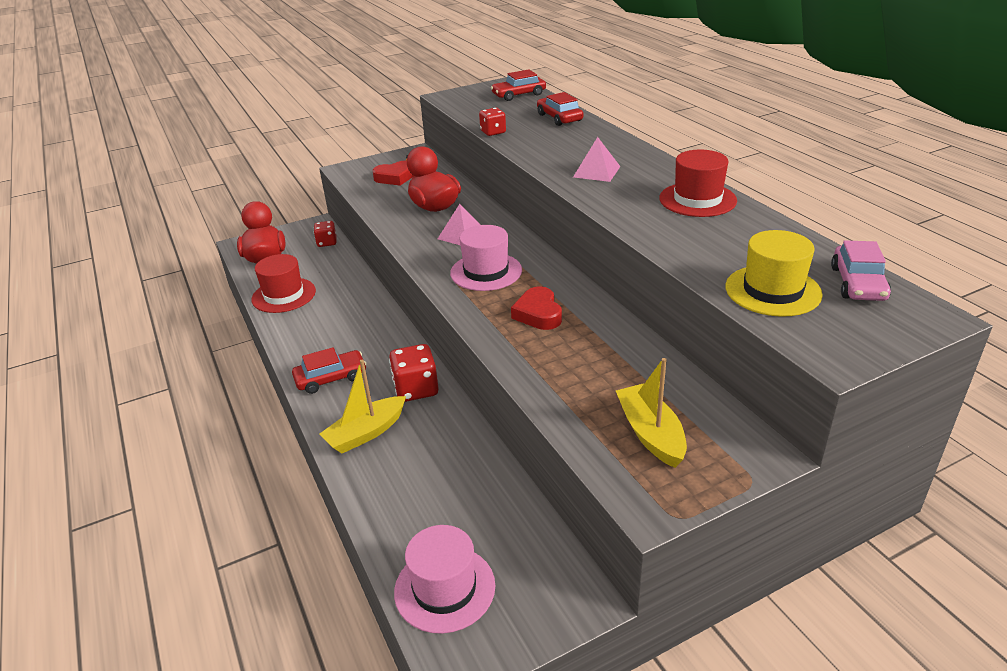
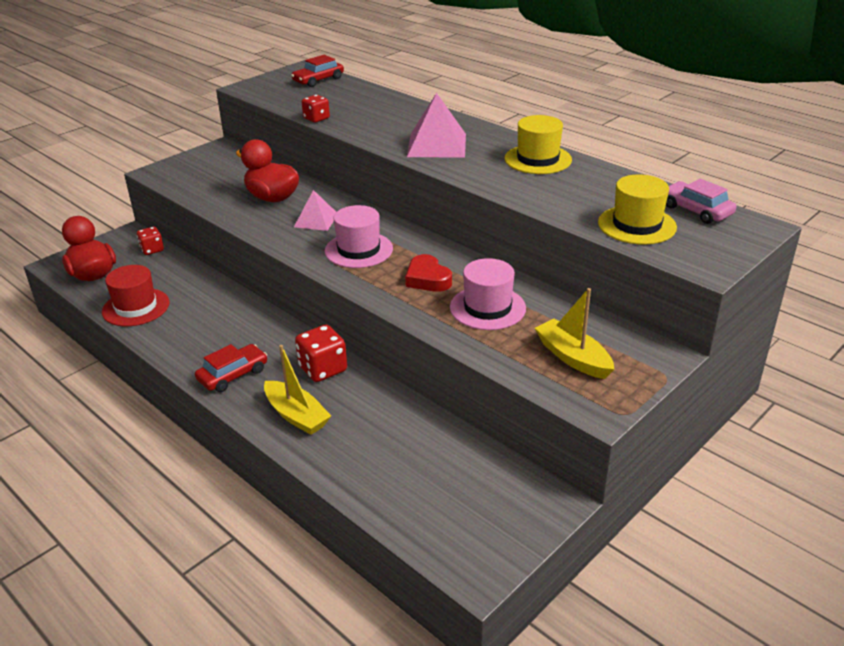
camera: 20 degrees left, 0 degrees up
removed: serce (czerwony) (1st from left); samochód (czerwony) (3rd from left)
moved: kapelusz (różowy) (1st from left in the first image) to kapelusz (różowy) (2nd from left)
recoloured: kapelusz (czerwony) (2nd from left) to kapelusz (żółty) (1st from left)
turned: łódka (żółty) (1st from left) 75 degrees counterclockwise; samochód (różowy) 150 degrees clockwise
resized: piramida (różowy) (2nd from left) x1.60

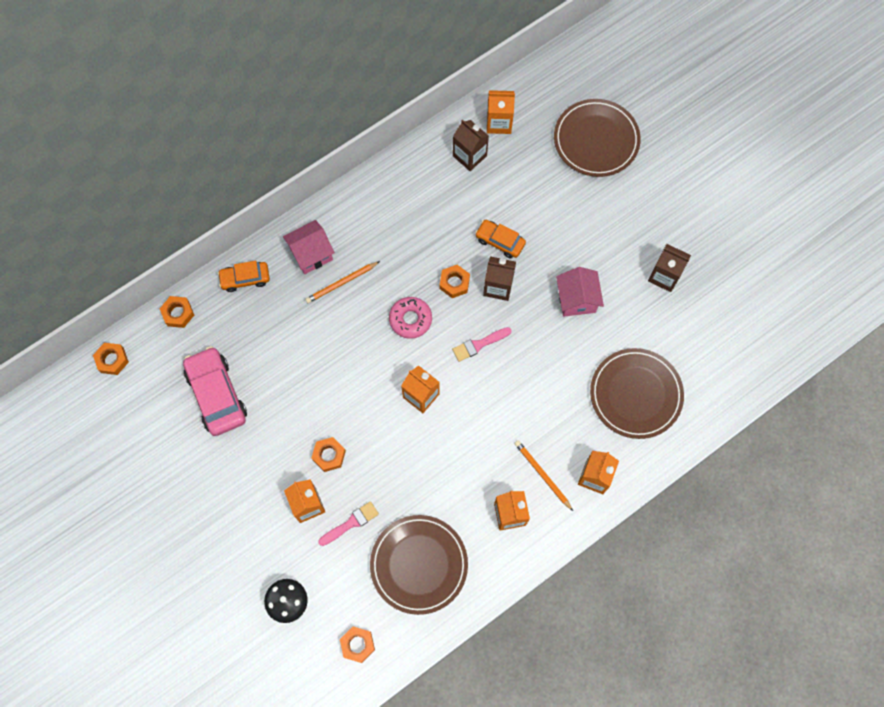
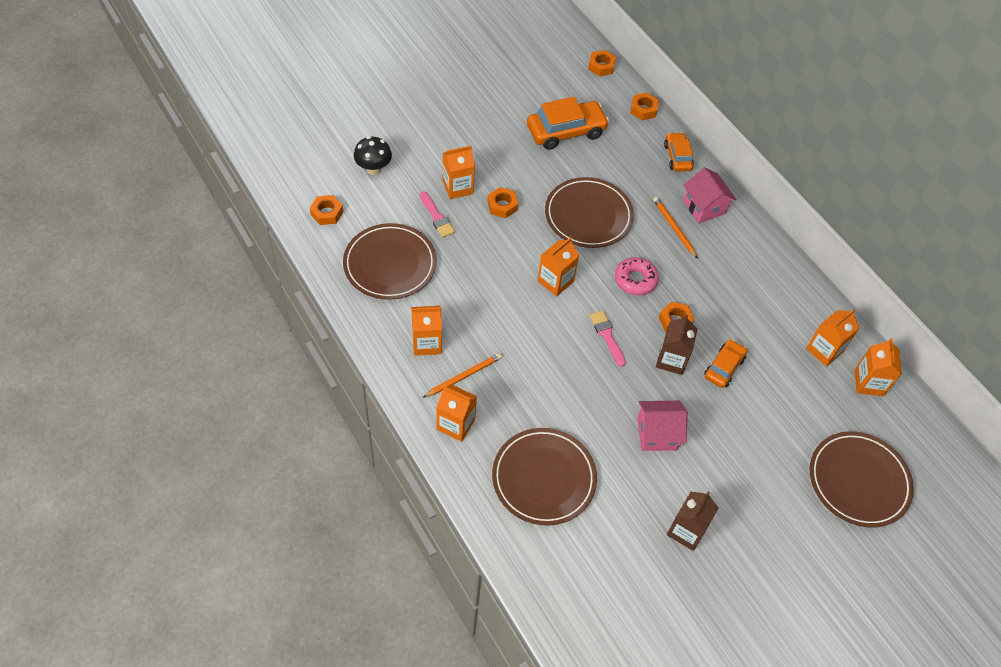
camera: 90 degrees right, 15 degrees down
added: talerz (brązowy) (3rd from left)
recoloured: samochód (różowy) to samochód (pomarańczowy) (1st from left); karton mleka (brązowy) (1st from left) to karton mleka (pomarańczowy) (5th from left)

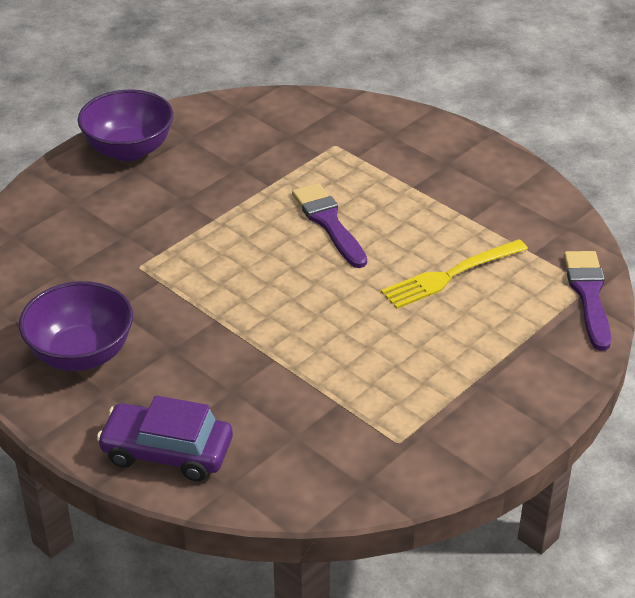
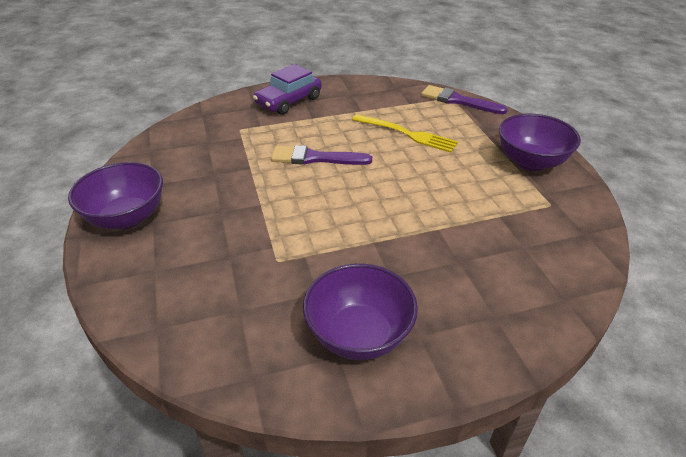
camera: 60 degrees left, 0 degrees up
added: miska (fioletowy) (3rd from left)
moved: samochód (fioletowy)
turned: widelec (żółty) 60 degrees counterclockwise

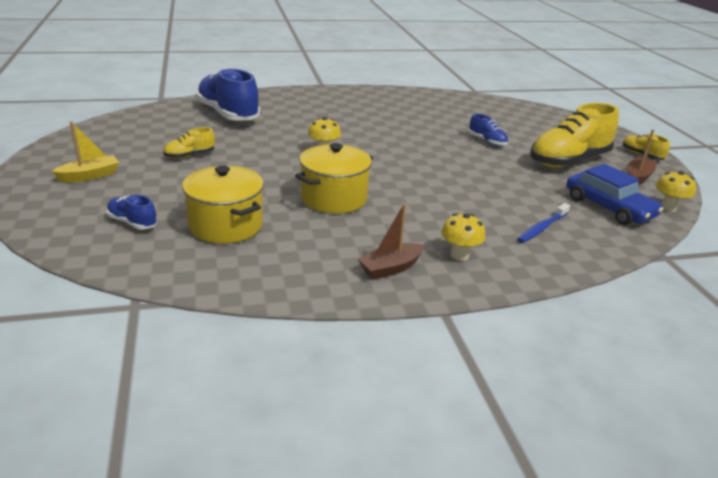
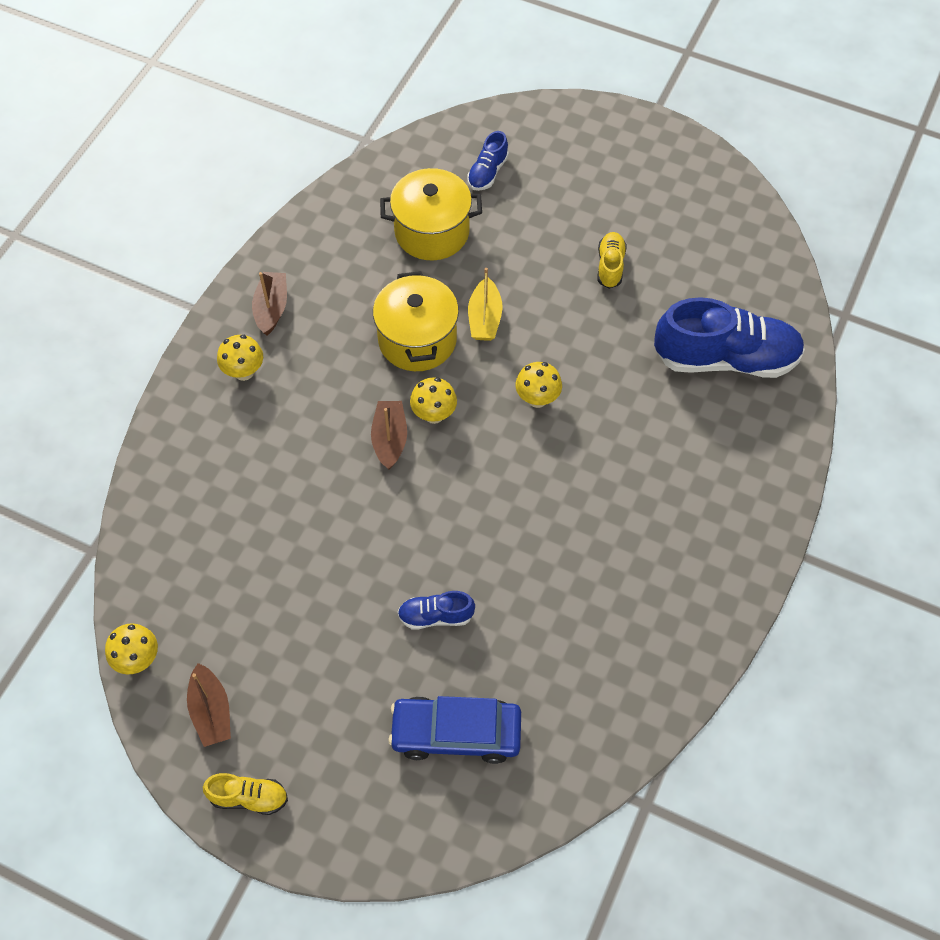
camera: 130 degrees right, 30 degrees up
removed: szczoteczka do zębów (niebieski); but (żółty) (2nd from left)
added: łódka (brązowy) (3rd from left); grzyb (żółty) (3rd from left)
moved: łódka (żółty); samochód (niebieski)
turned: but (niebieski) (1st from left in the first image) 135 degrees clockwise

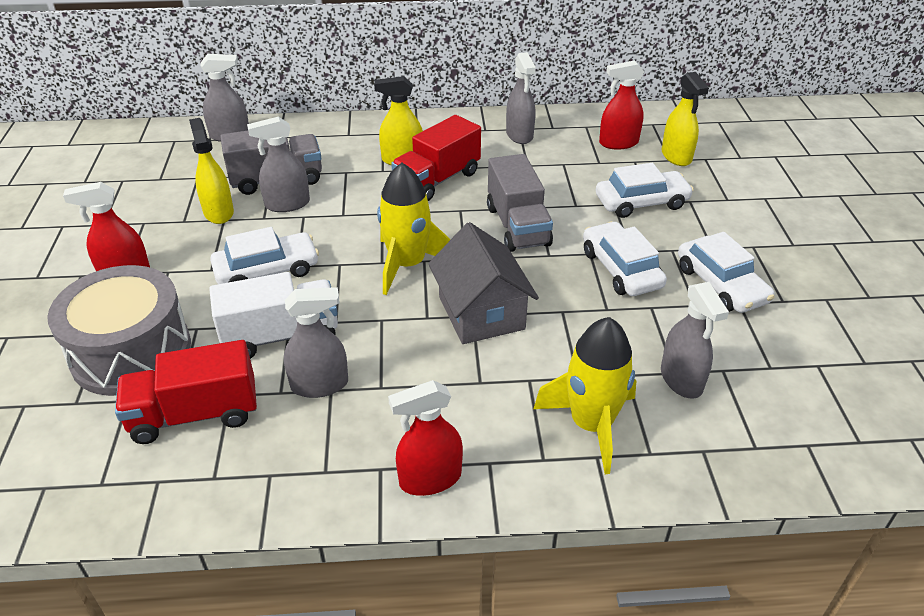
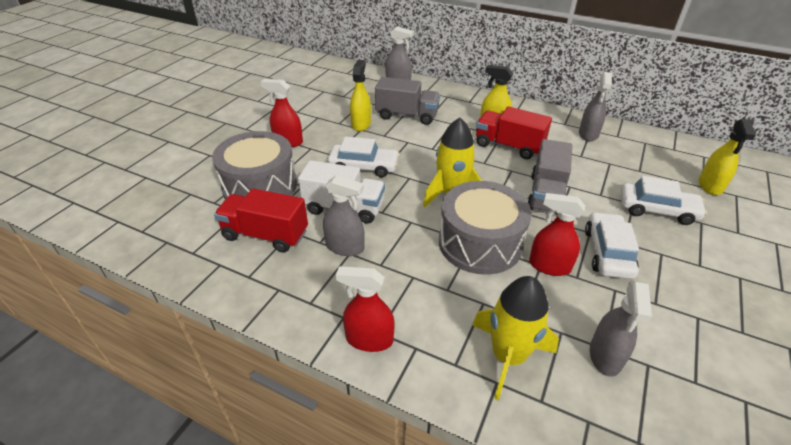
camera: 30 degrees right, 0 degrees up
removed: spryskiwacz (szary) (2nd from left); samochód (biały) (4th from left)
moved: spryskiwacz (czerwony) (3rd from left)
replaced: domek (szary) to bęben (szary) (2nd from left)
turned: ciężarówka (czerwony) (2nd from left) 45 degrees clockwise

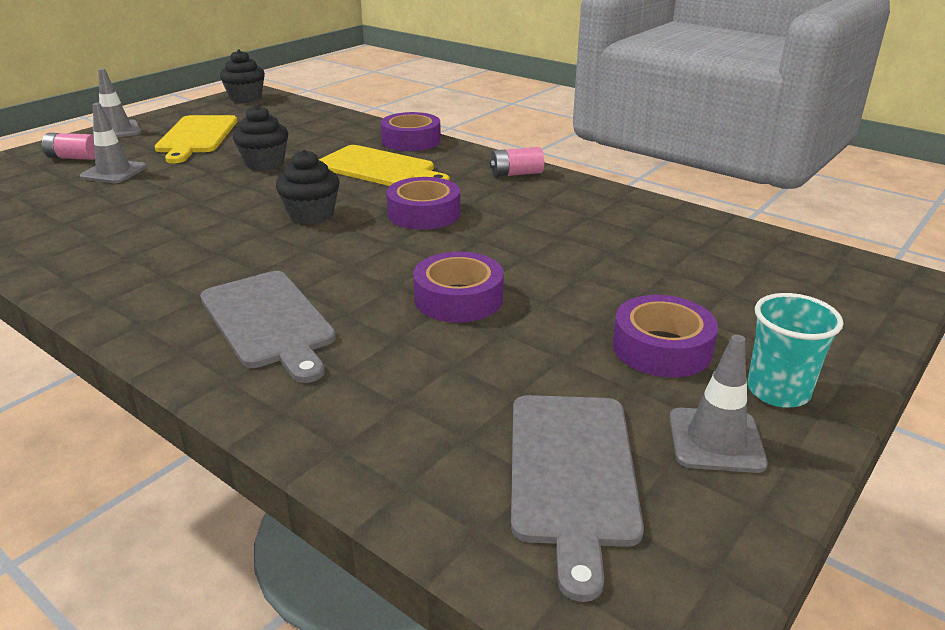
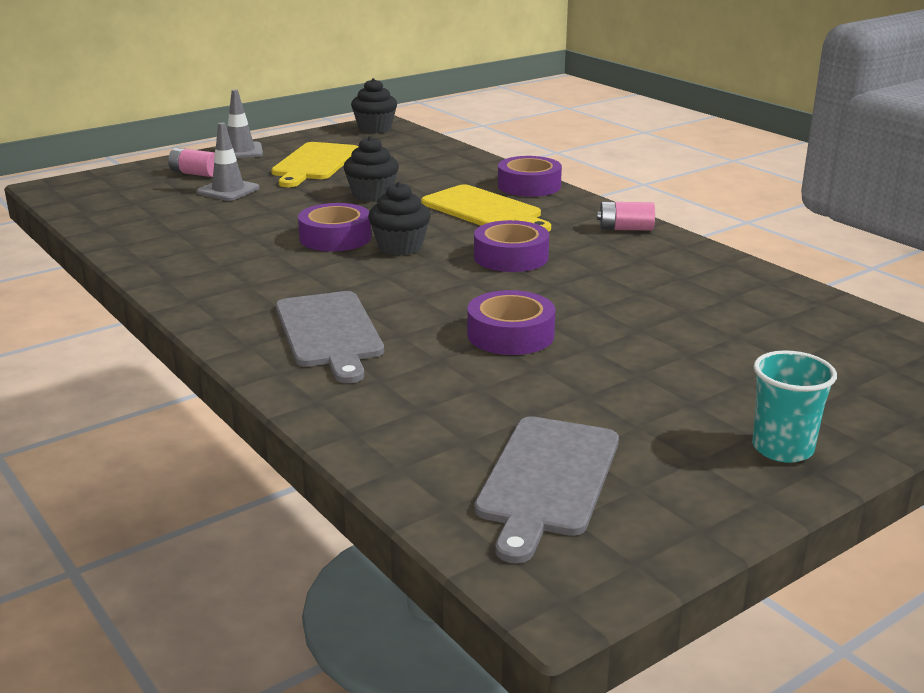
camera: 15 degrees right, 5 degrees down
removed: pachołek (szary) (3rd from left)
moved: taśma klejąca (fioletowy) (4th from left in the first image) to taśma klejąca (fioletowy) (1st from left)

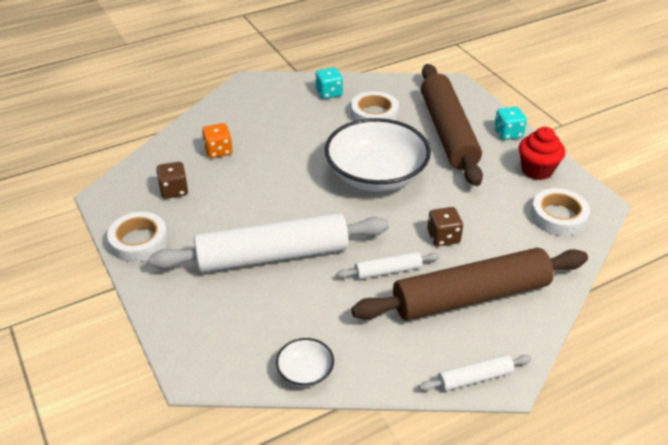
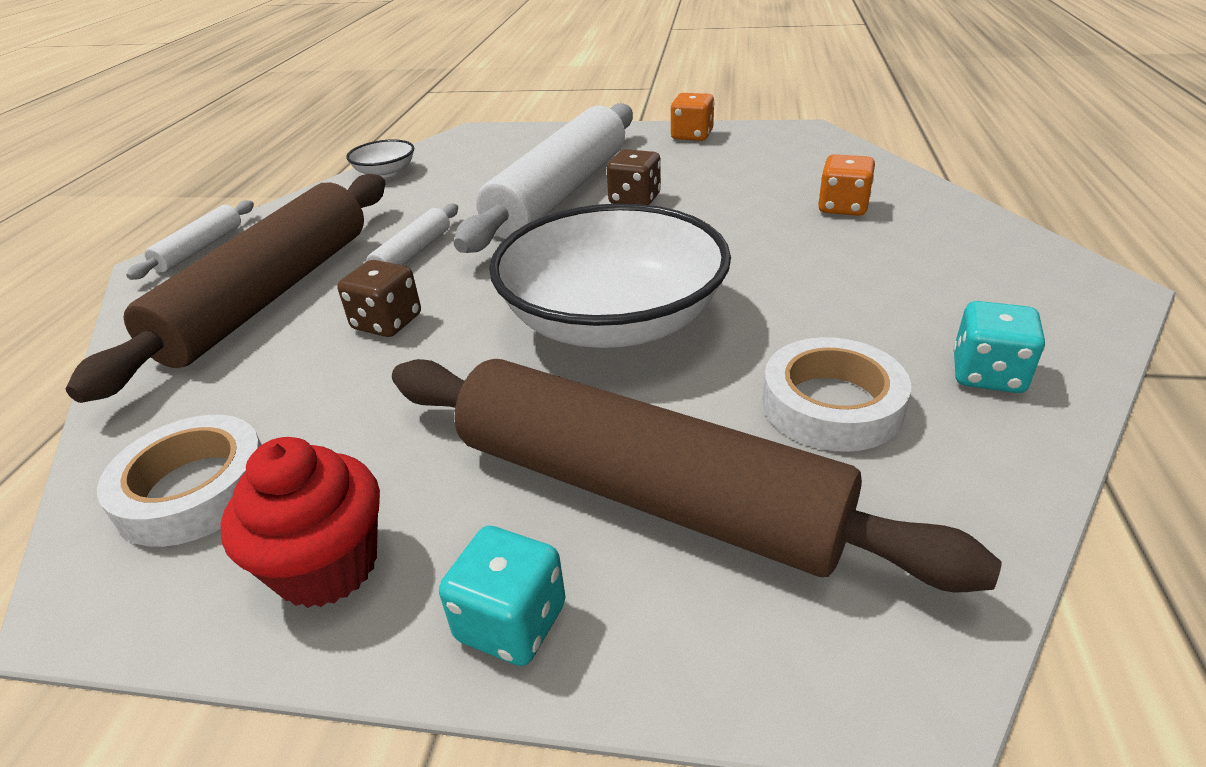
camera: 130 degrees right, 5 degrees down
moved: kostka do gry (brązowy) (1st from left in the first image) to kostka do gry (brązowy) (2nd from left)
replaced: taśma klejąca (biały) (1st from left) to kostka do gry (pomarańczowy) (1st from left)

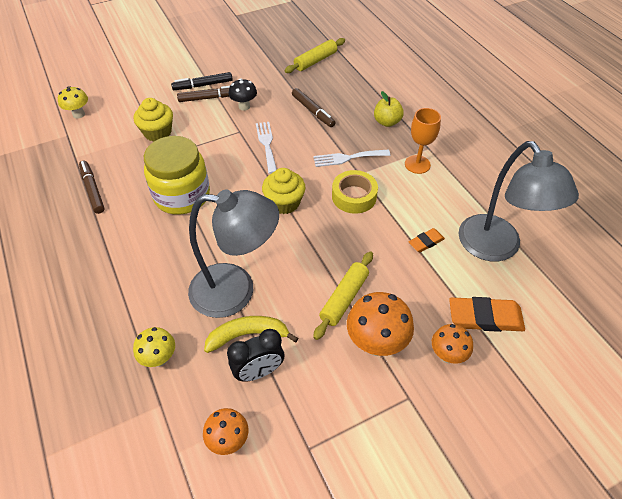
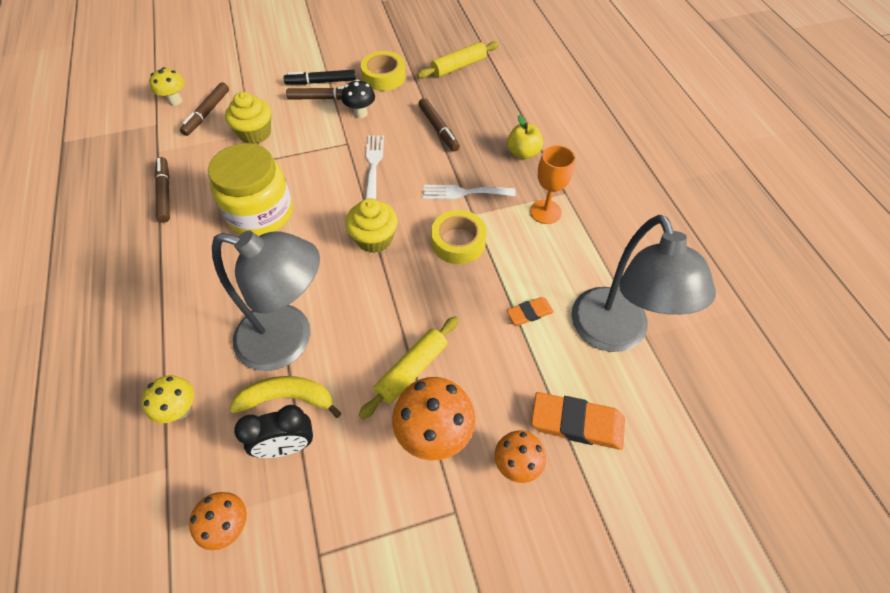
camera: 10 degrees right, 5 degrees up
added: flamaster (brązowy) (2nd from left); taśma klejąca (żółty) (1st from left)

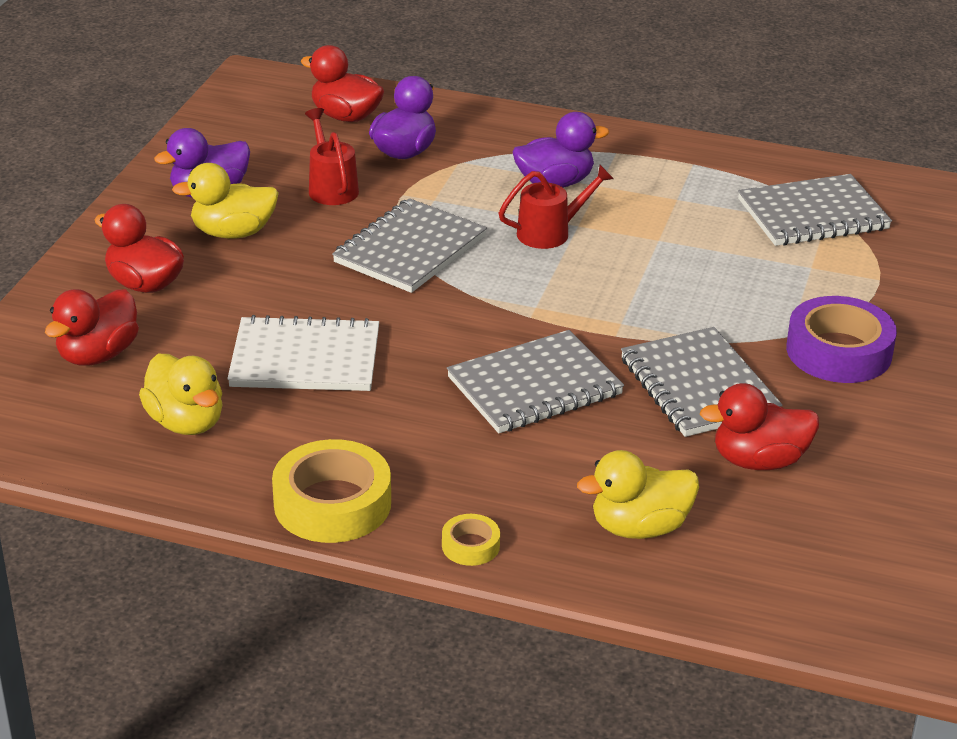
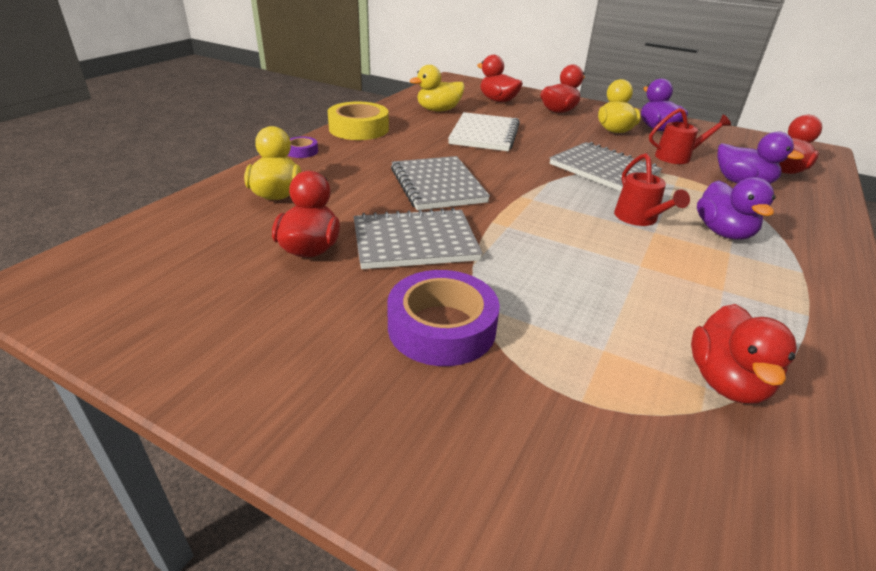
camera: 100 degrees right, 0 degrees up
replaced: zeszyt (szary) (4th from left) to kaczka (czerwony) (4th from left)
recoloured: taśma klejąca (żółty) (2nd from left) to taśma klejąca (fioletowy) (1st from left)

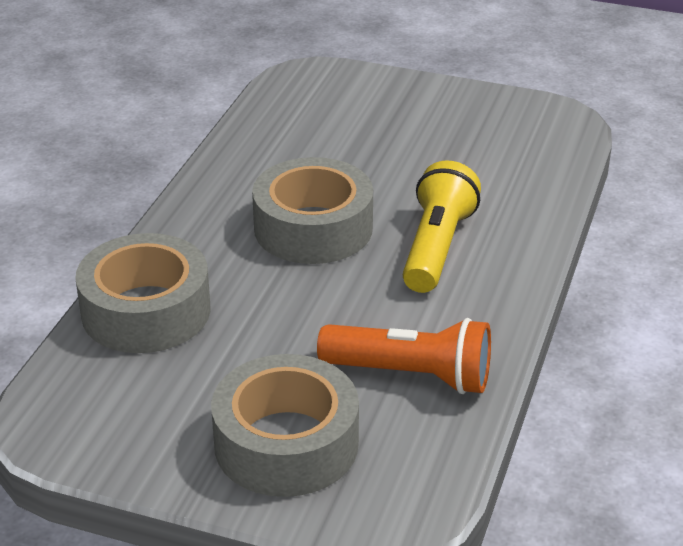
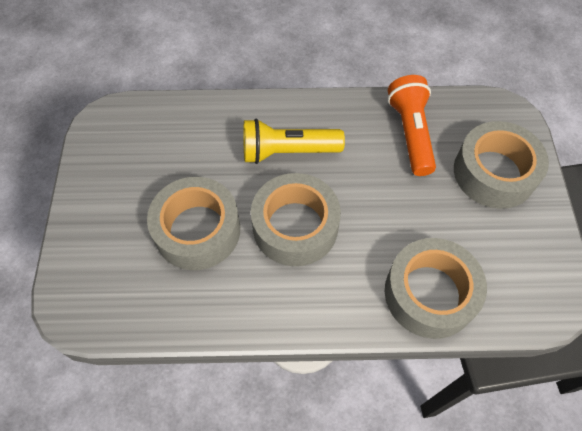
camera: 110 degrees left, 25 degrees up
added: taśma klejąca (szary) (1st from left)

